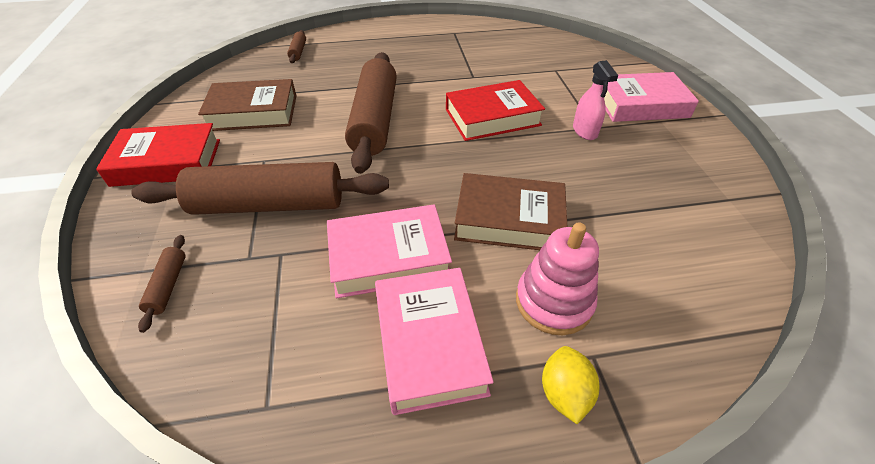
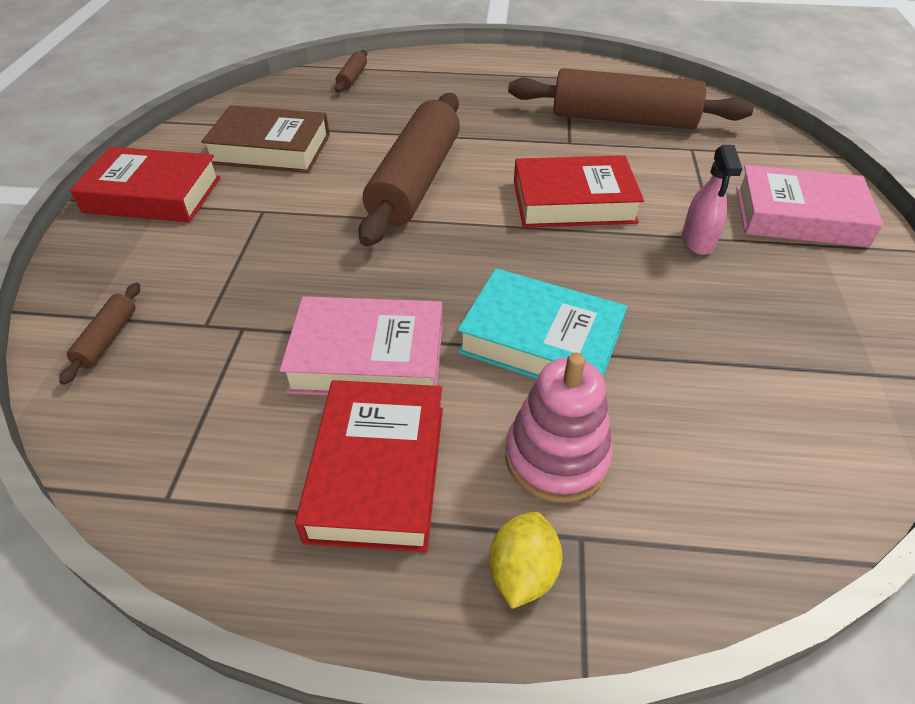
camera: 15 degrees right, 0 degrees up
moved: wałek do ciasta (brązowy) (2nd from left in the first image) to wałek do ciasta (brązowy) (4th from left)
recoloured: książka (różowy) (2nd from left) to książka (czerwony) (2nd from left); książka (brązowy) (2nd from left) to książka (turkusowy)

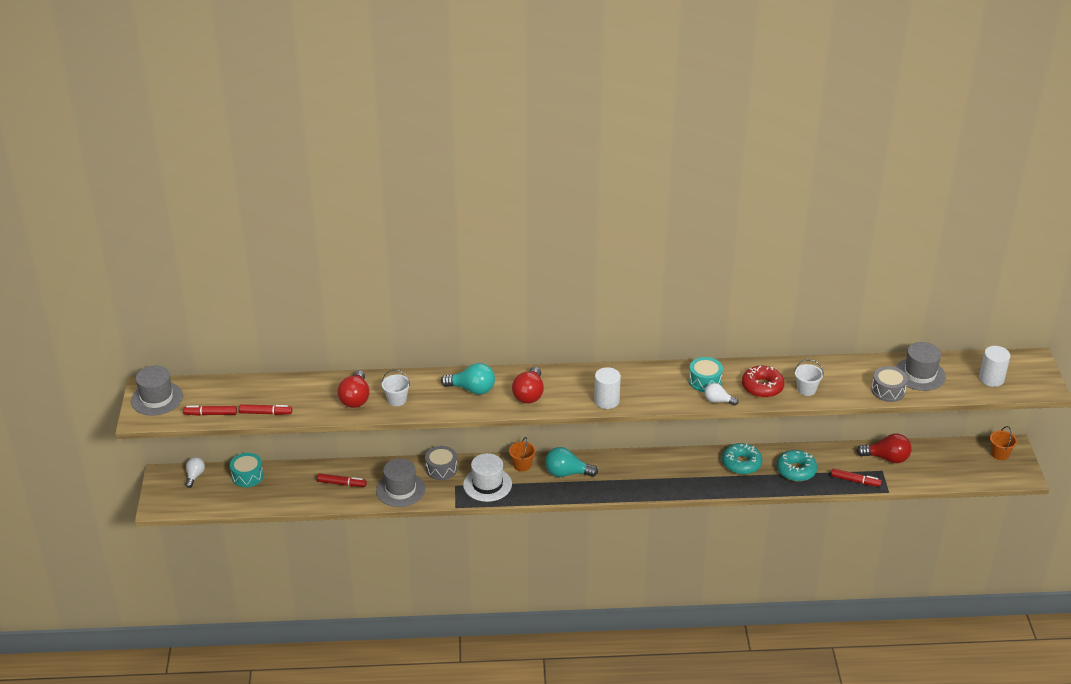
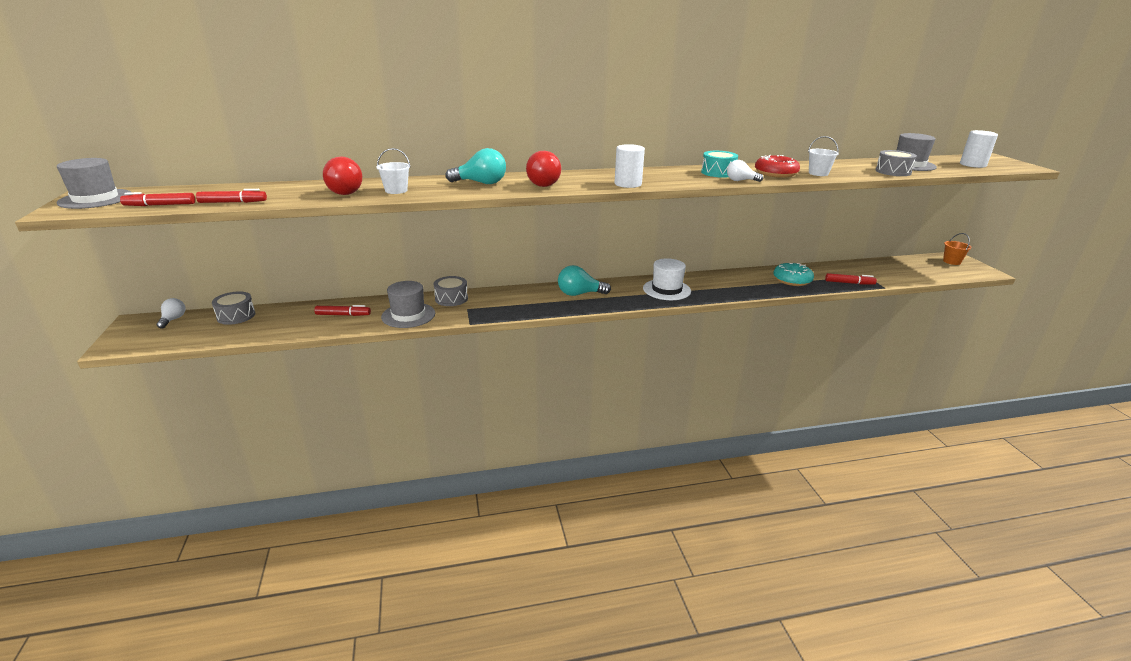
camera: 10 degrees left, 10 degrees down
removed: wiadro (pomarańczowy) (1st from left); donut (turkusowy) (1st from left); żarówka (czerwony) (3rd from left)
moved: kapelusz (biały)
recoloured: bęben (turkusowy) (1st from left) to bęben (szary) (1st from left)

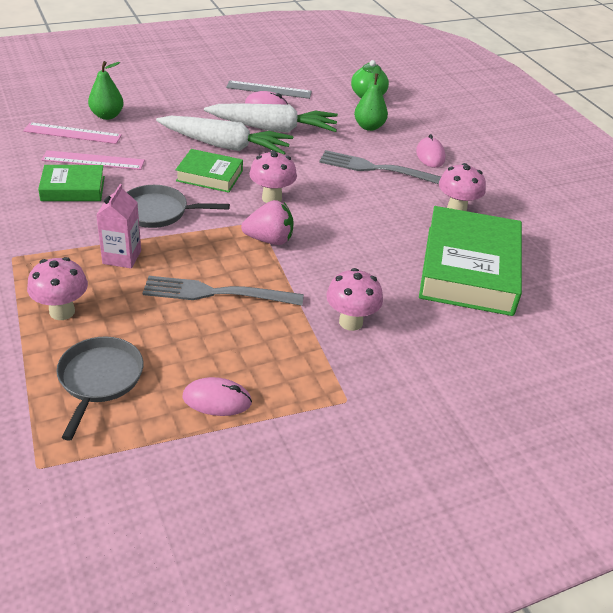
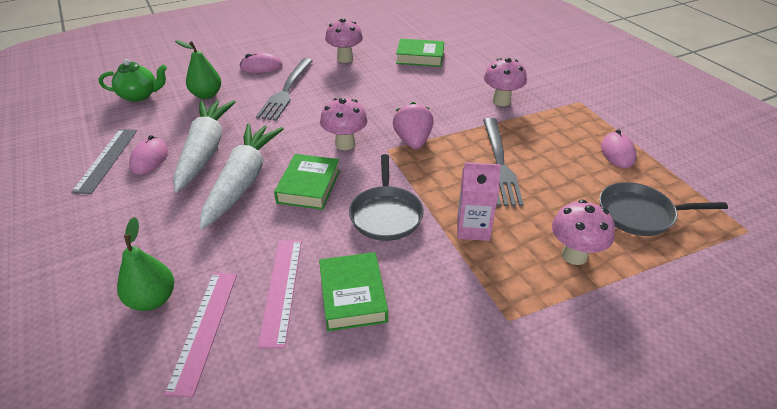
camera: 90 degrees left, 0 degrees up
resized: książka (zielony) (3rd from left) x0.52

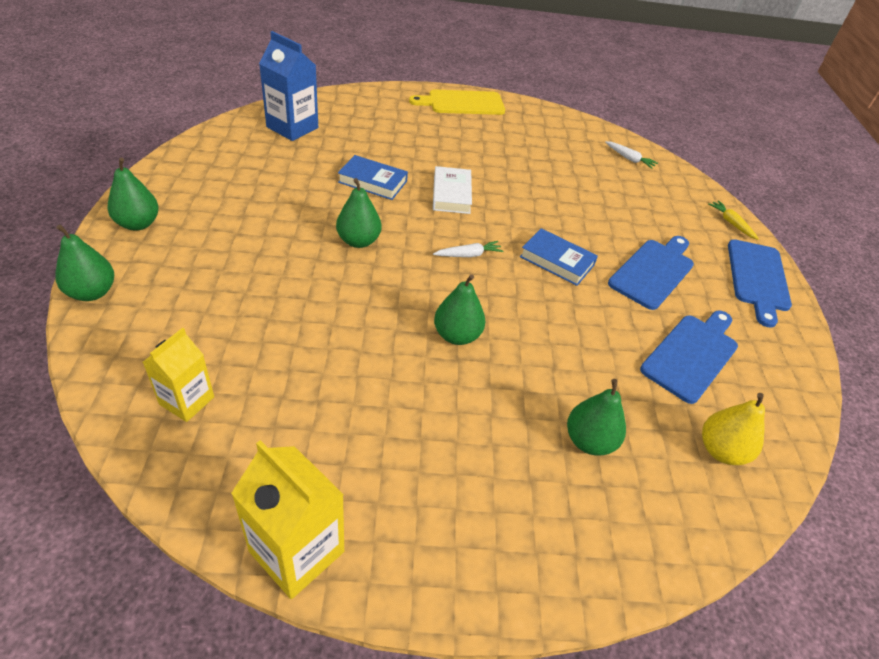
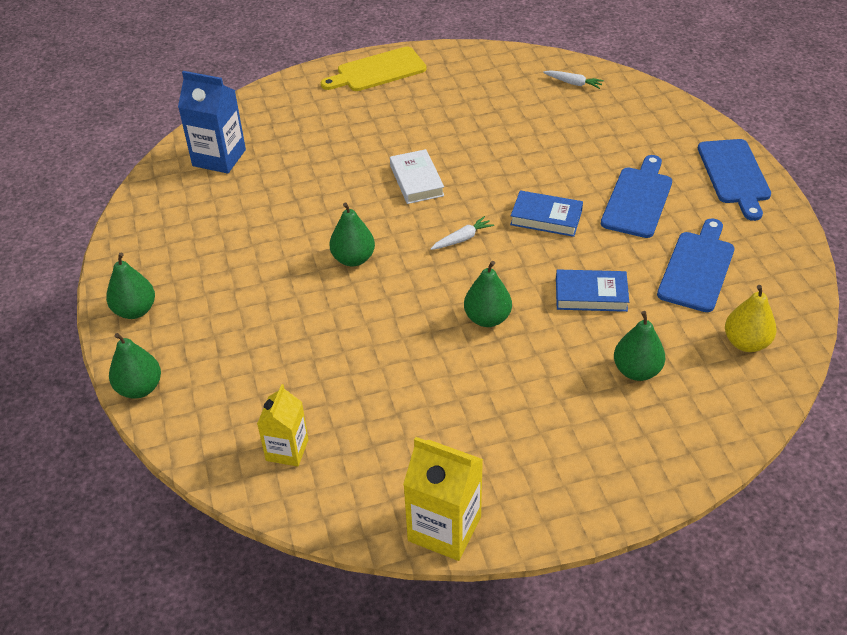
camera: 10 degrees left, 0 degrees up
removed: marchewka (żółty)
moved: książka (niebieski) (1st from left in the first image) to książka (niebieski) (2nd from left)

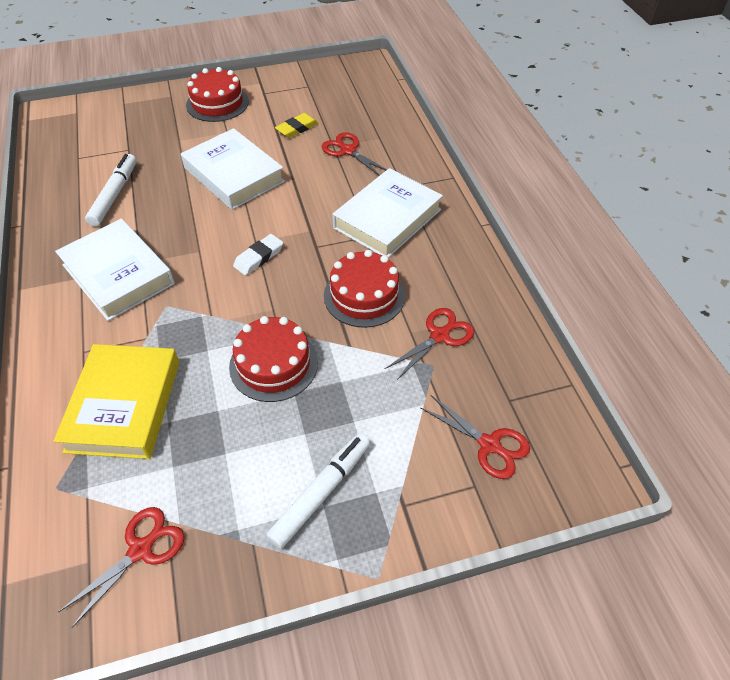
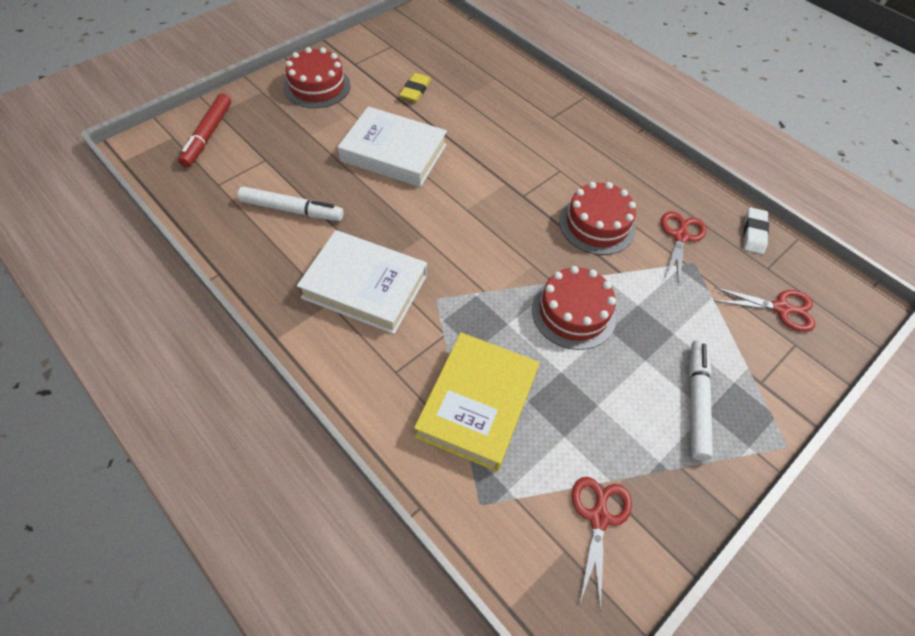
camera: 30 degrees left, 5 degrees up
removed: nożyczki (czerwony) (2nd from left); książka (biały) (3rd from left)
added: flamaster (czerwony)
moved: gumka do mazania (biały)
turned: książka (żółty) 45 degrees clockwise; flamaster (biały) (1st from left) 120 degrees clockwise

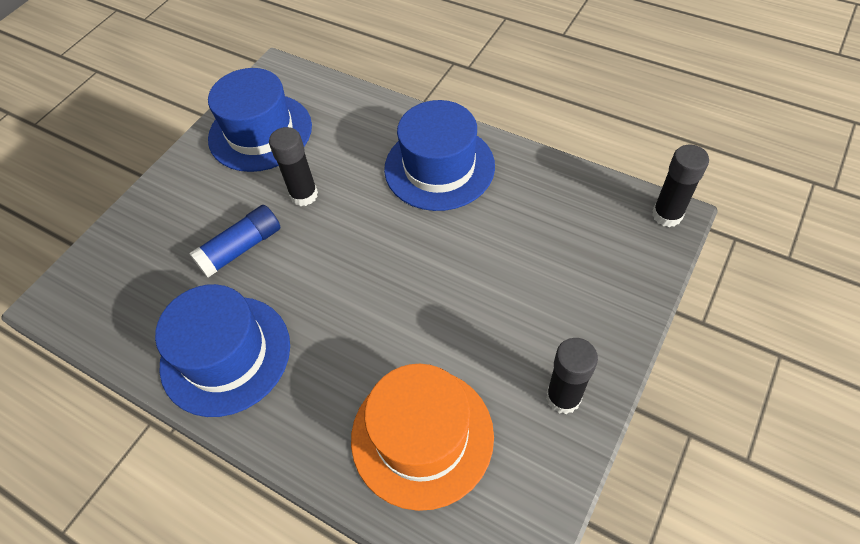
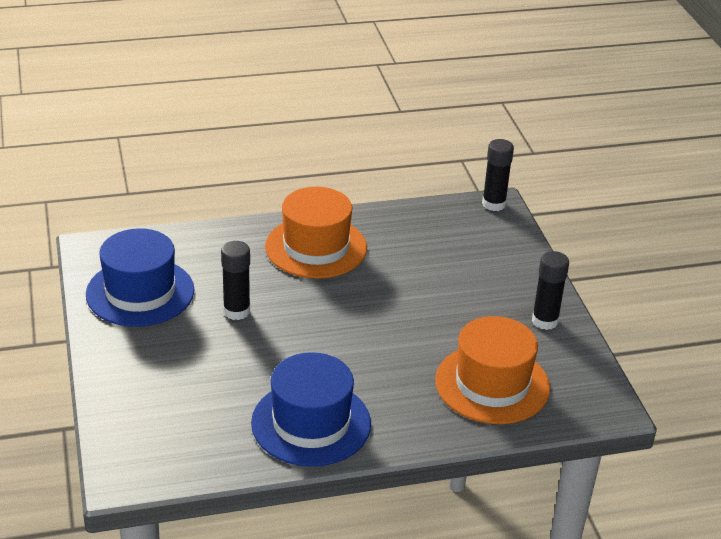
camera: 50 degrees left, 20 degrees down
removed: klej w sztyfcie (niebieski)
recoloured: kapelusz (niebieski) (3rd from left) to kapelusz (pomarańczowy) (1st from left)

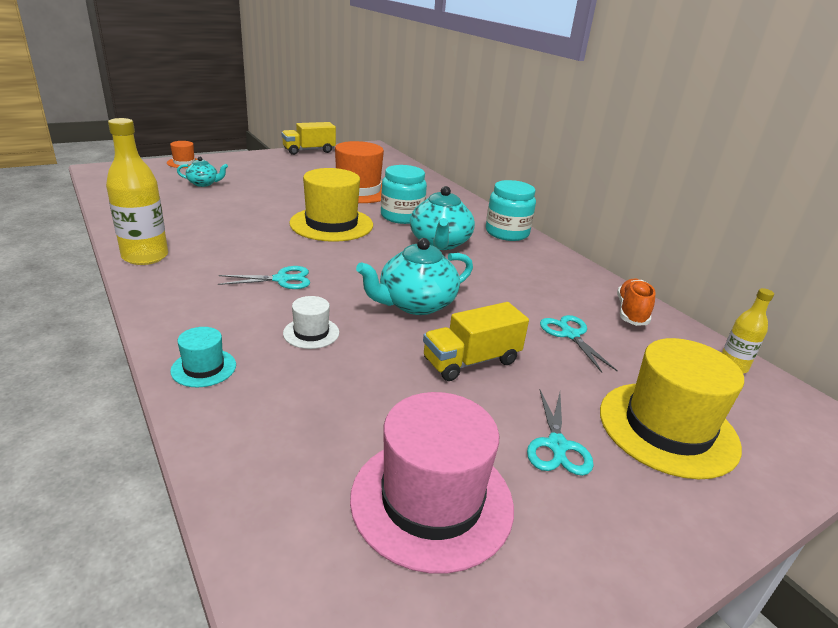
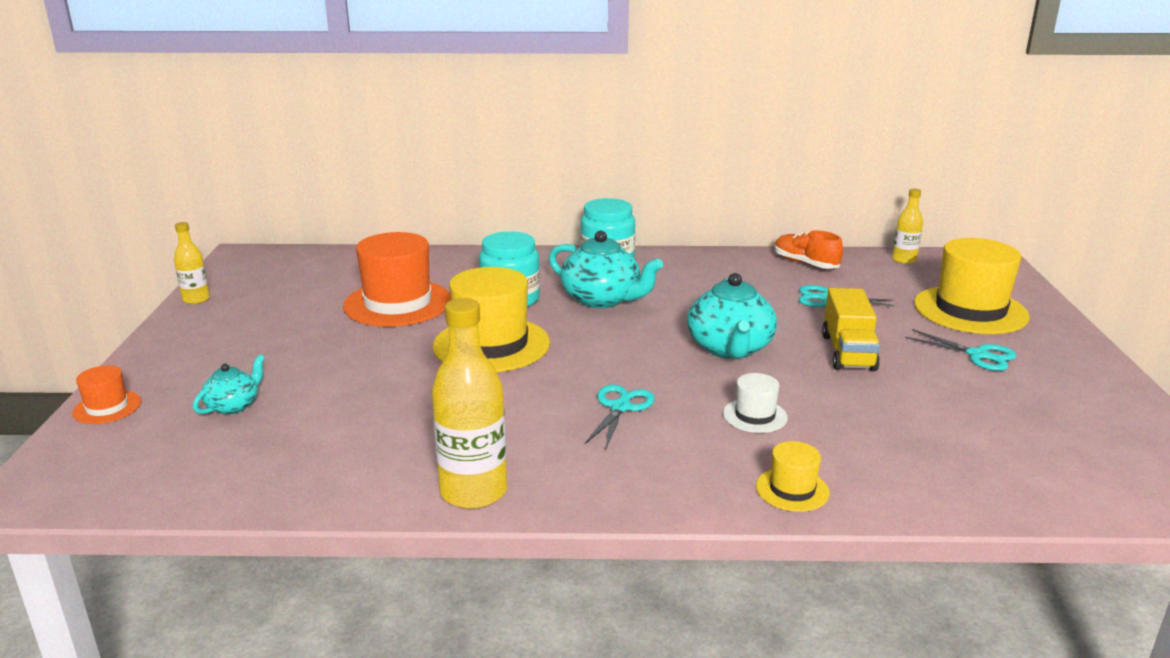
camera: 55 degrees left, 5 degrees down
removed: kapelusz (różowy)
replaced: ciężarówka (żółty) (1st from left) to butelka (żółty) (1st from left)
recoloured: kapelusz (turkusowy) to kapelusz (żółty) (2nd from left)

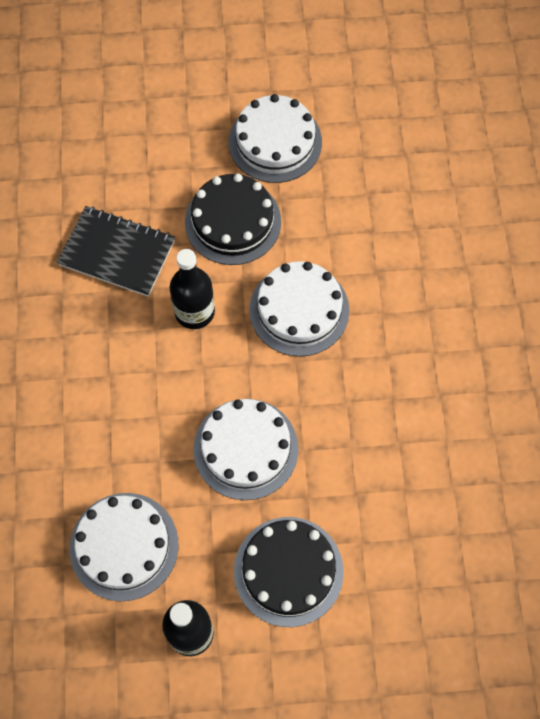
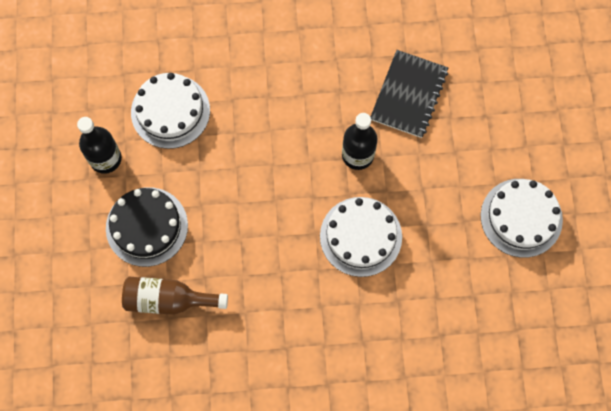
camera: 90 degrees right, 5 degrees up
removed: tort (czarny) (1st from left); tort (biały) (2nd from left)
added: butelka (brązowy)

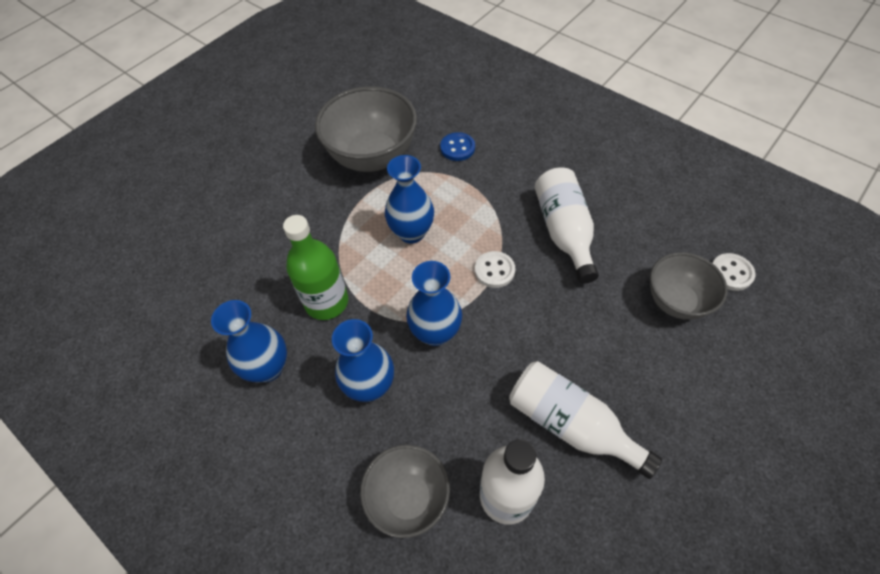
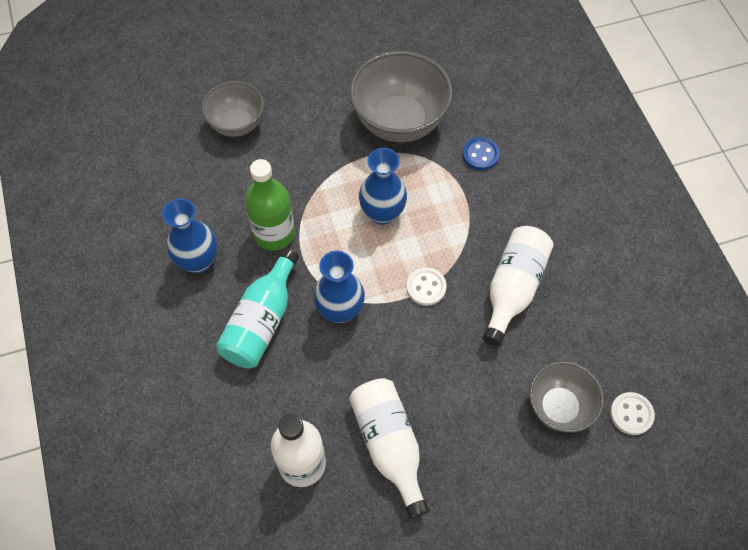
camera: 30 degrees right, 5 degrees up
moved: miska (szary) (2nd from left in the first image) to miska (szary) (1st from left)
replaced: wazon (niebieski) (2nd from left) to butelka (turkusowy)

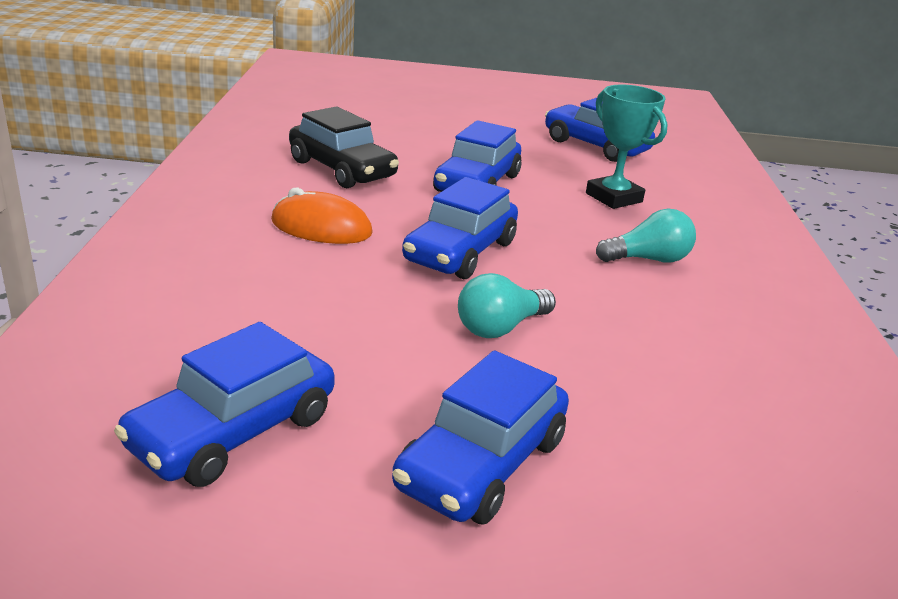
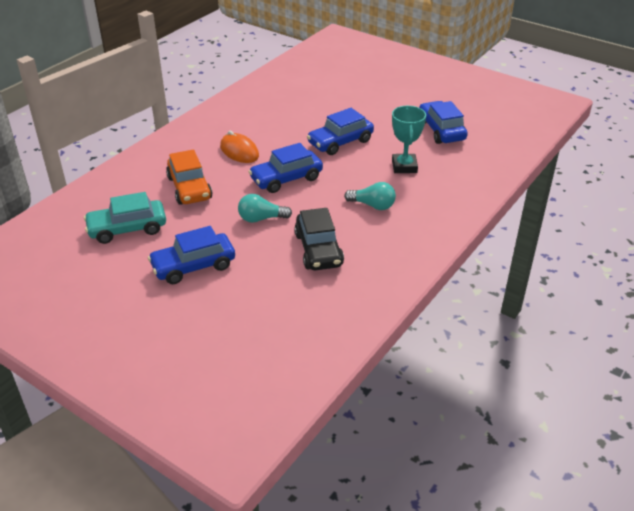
camera: 35 degrees right, 10 degrees up
added: samochód (pomarańczowy)
moved: samochód (czarny)
recoloured: samochód (niebieski) (1st from left) to samochód (turkusowy)

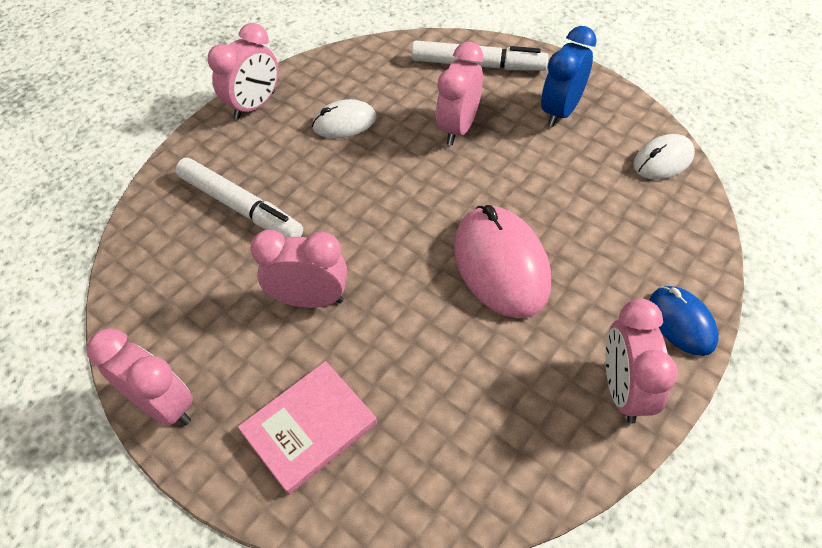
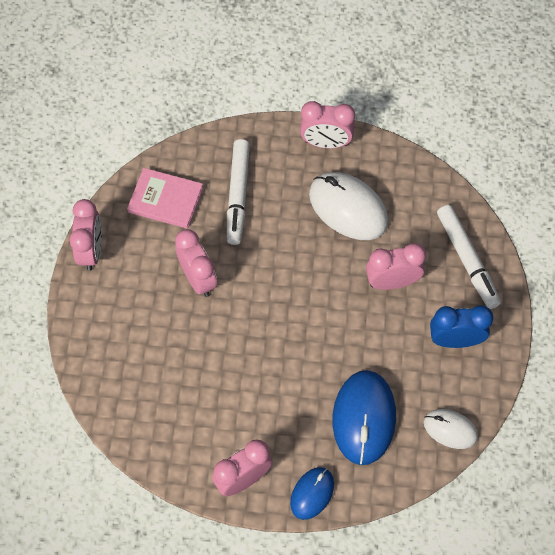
camera: 55 degrees right, 10 degrees up
removed: myszka (różowy)
added: myszka (niebieski) (2nd from left)
moved: książka (różowy)
resized: myszka (biały) (1st from left) x1.74

